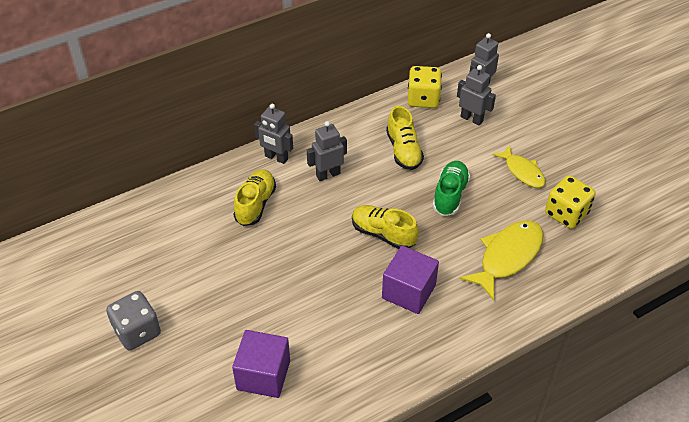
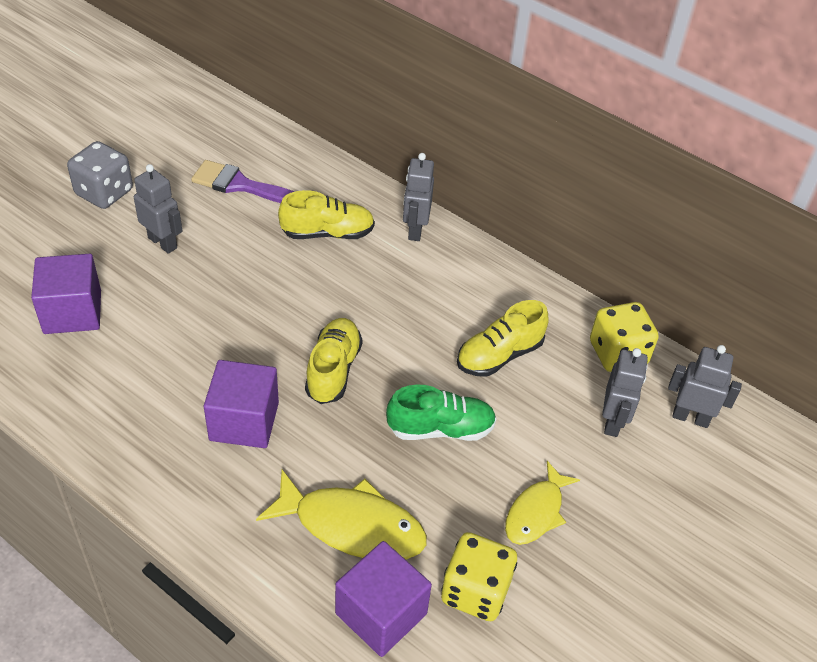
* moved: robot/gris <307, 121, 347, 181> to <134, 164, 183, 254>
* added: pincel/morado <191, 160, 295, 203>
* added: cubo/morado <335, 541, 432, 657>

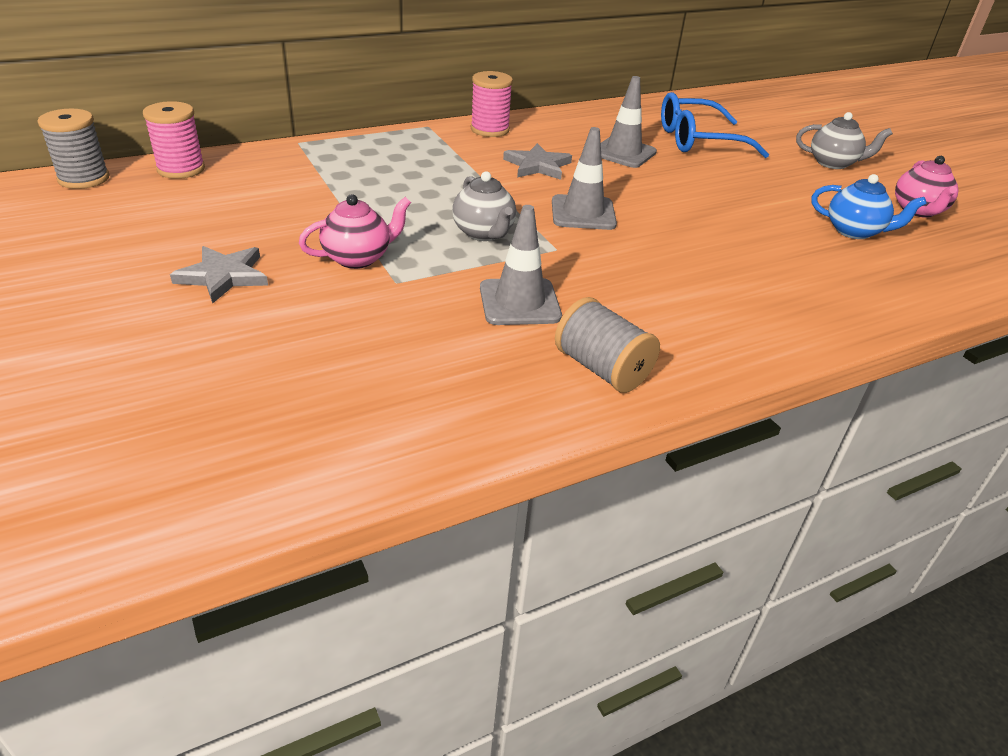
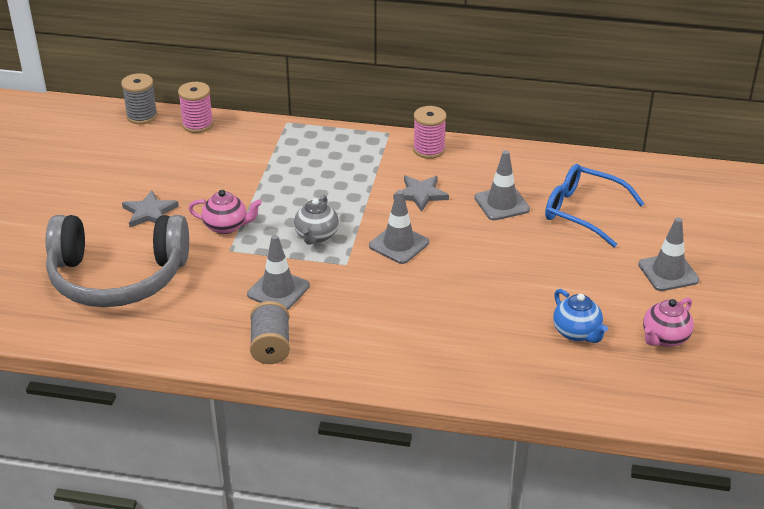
* replaced: tetera/gris <796, 112, 893, 169> to cono de tráfico/gris <638, 217, 699, 291>
* added: auriculares/gris <46, 215, 189, 307>

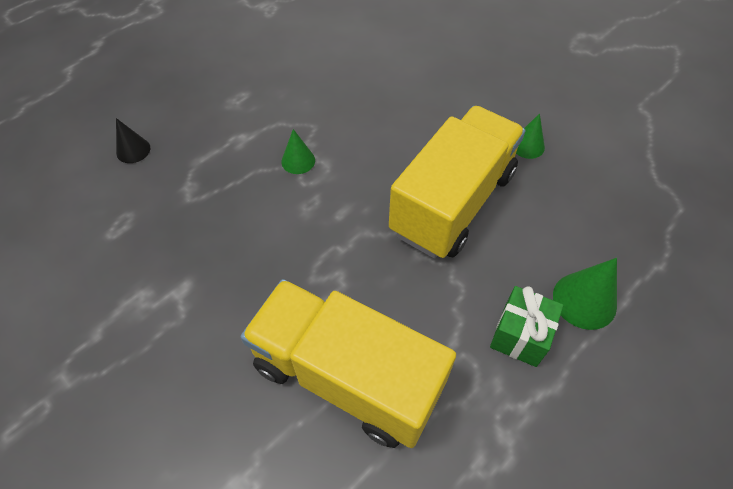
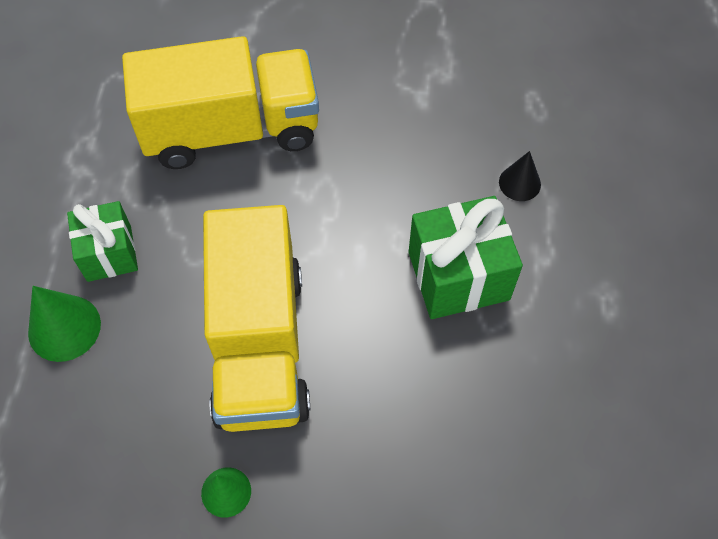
* moved: cono/negro <116, 118, 150, 163> to <499, 151, 541, 201>
* replaced: cono/verde <281, 129, 315, 174> to regalo/verde <409, 196, 523, 319>

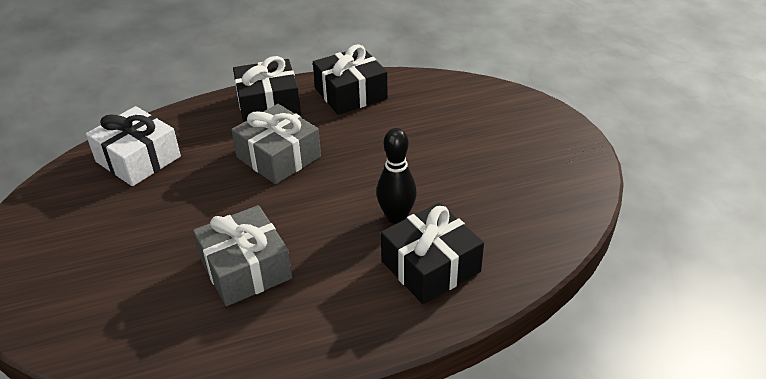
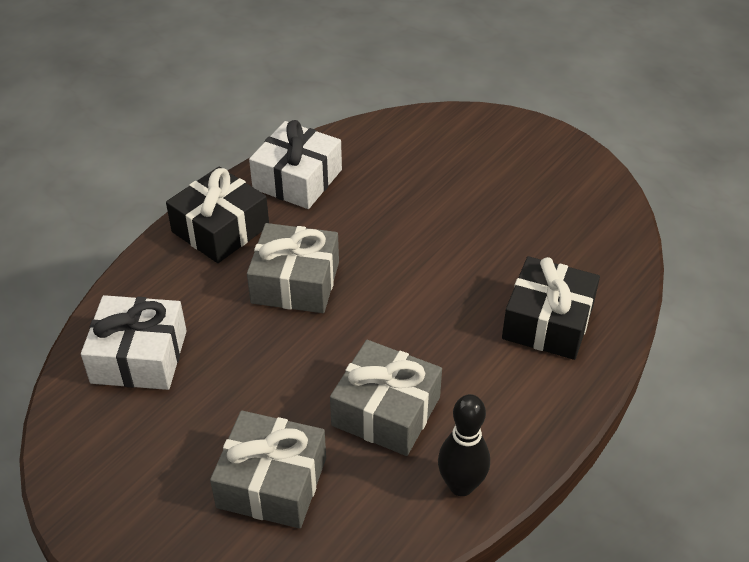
* recoloured: regalo/negro <313, 44, 388, 115> to regalo/blanco <249, 120, 342, 209>
* moved: bolo/negro <376, 128, 417, 224> to <438, 394, 490, 496>
* added: regalo/gris <210, 410, 326, 529>

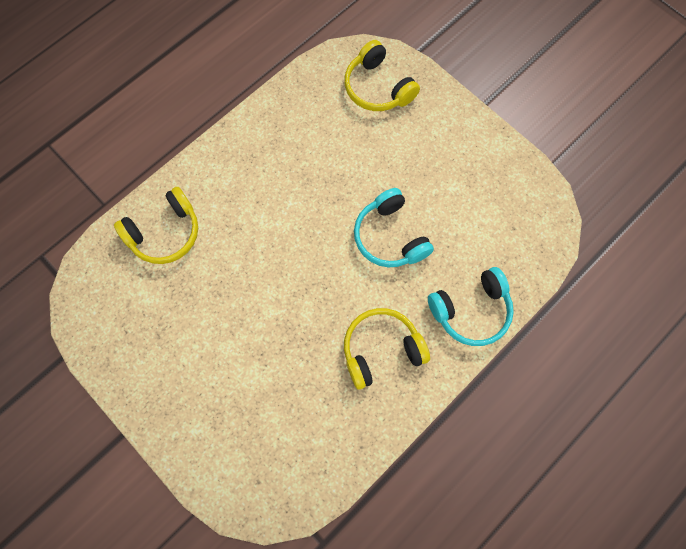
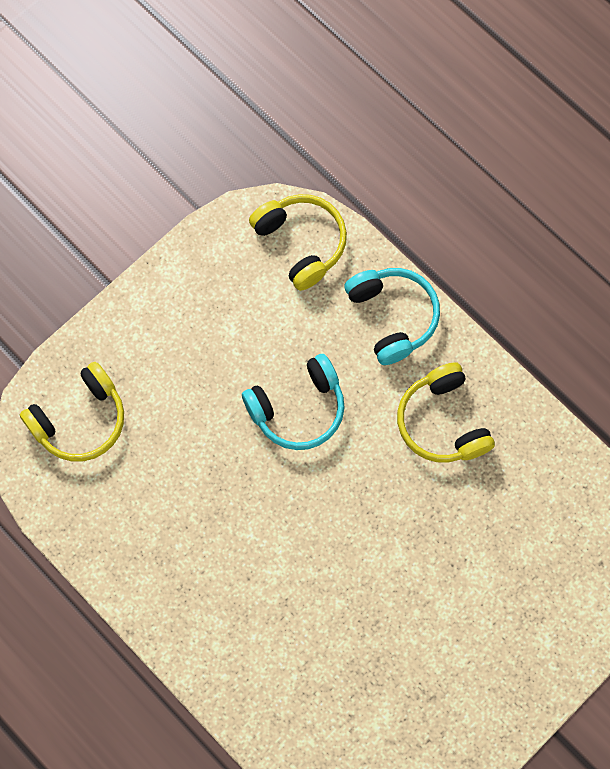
* moved: auriculares/amarillo <114, 187, 198, 264> to <249, 194, 347, 291>

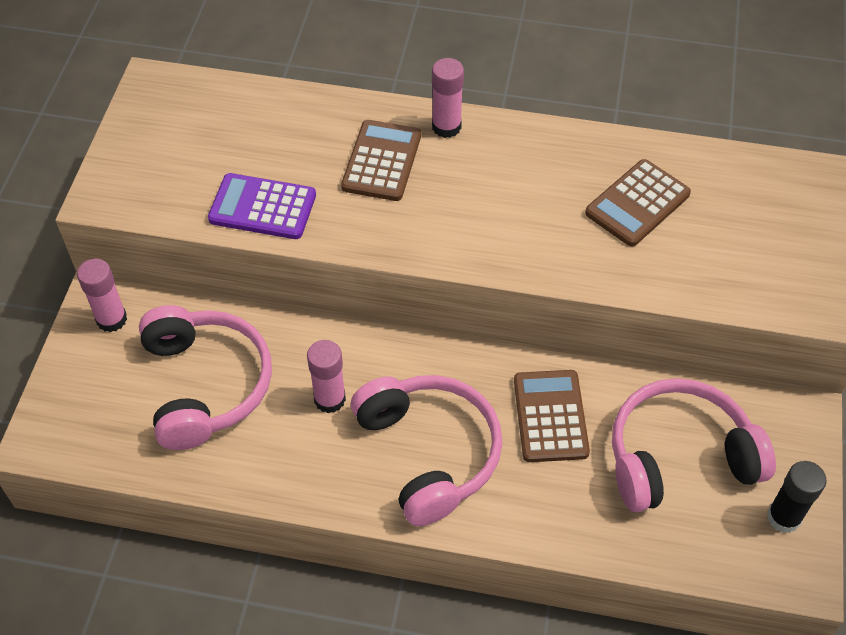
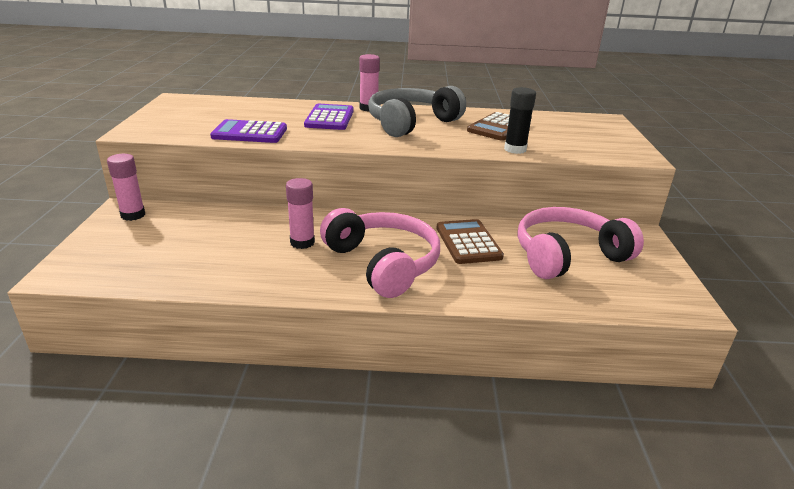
* removed: auriculares/rosa <139, 305, 272, 450>
* recoloured: calculadora/marrón <341, 120, 421, 201> to calculadora/morado <304, 104, 354, 130>
* moved: barra de pegamento/negro <767, 461, 827, 533> to <504, 87, 536, 154>
* added: auriculares/gris <368, 86, 466, 137>

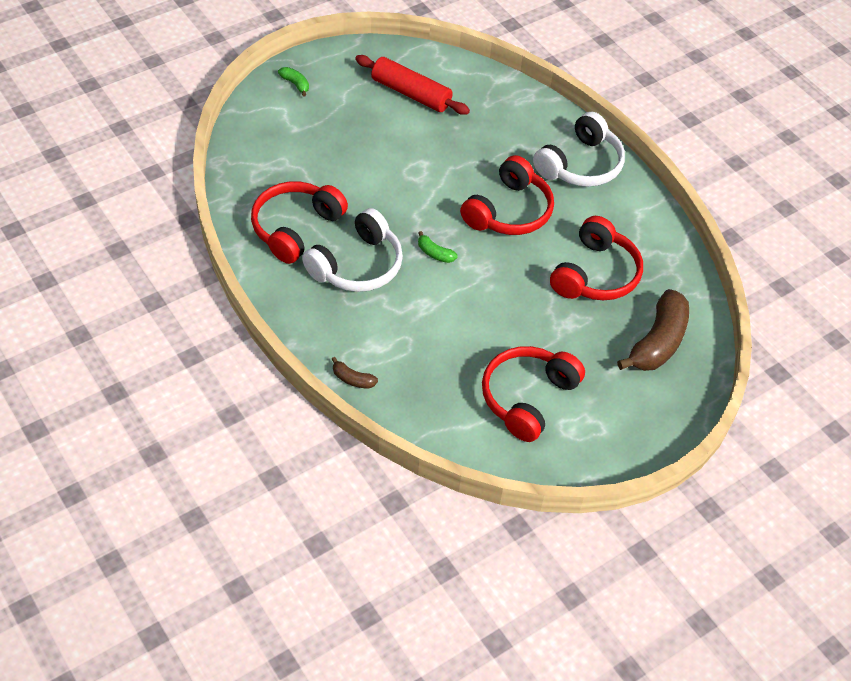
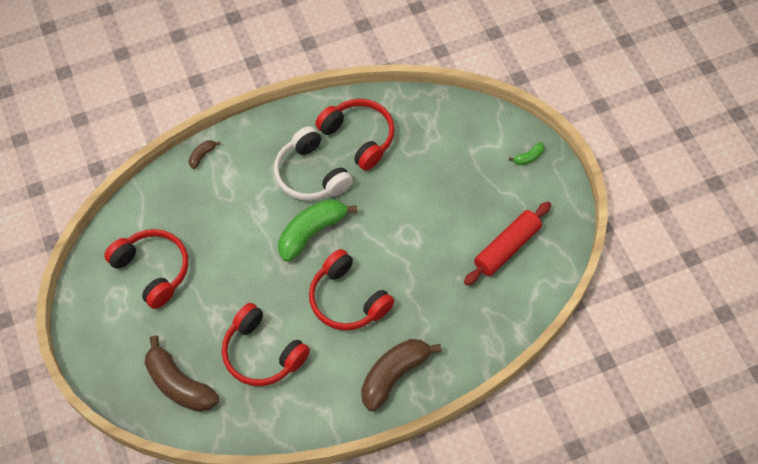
* resized: plátano/verde <418, 231, 458, 263> = <278, 199, 357, 262> x2.23
* replaced: auriculares/blanco <533, 112, 625, 187> to plátano/marrón <361, 339, 442, 411>

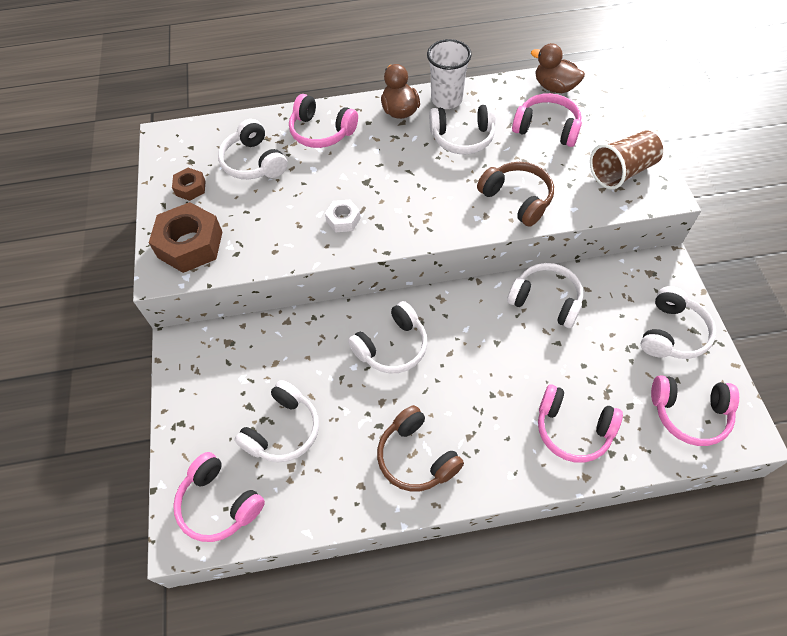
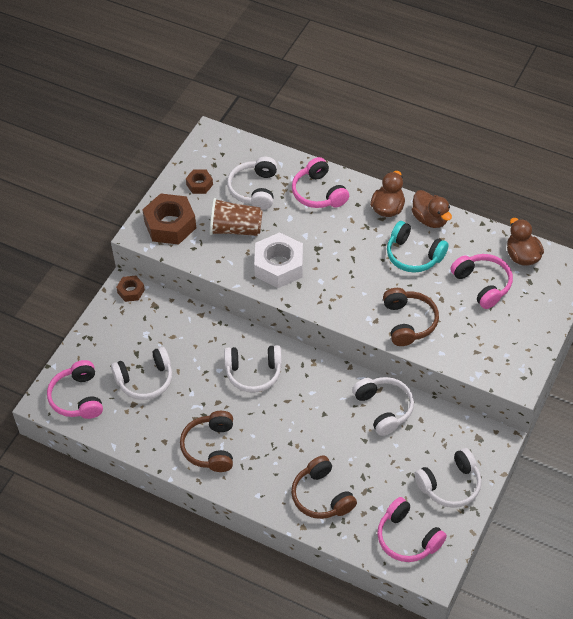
* resized: tuerca/blanco <325, 200, 361, 233> = <254, 232, 303, 288> x1.95
* replaced: vaso/blanco <427, 39, 471, 109> to pato/marrón <412, 190, 452, 228>
* recoloured: auriculares/blanco <429, 104, 496, 154> to auriculares/turquesa <387, 221, 449, 273>
* recoloured: auriculares/rosa <538, 384, 623, 463> to auriculares/marrón <291, 455, 357, 519>
* moved: vaso/marrón <590, 131, 663, 190> to <210, 198, 263, 236>
* added: tuerca/marrón <116, 276, 145, 302>

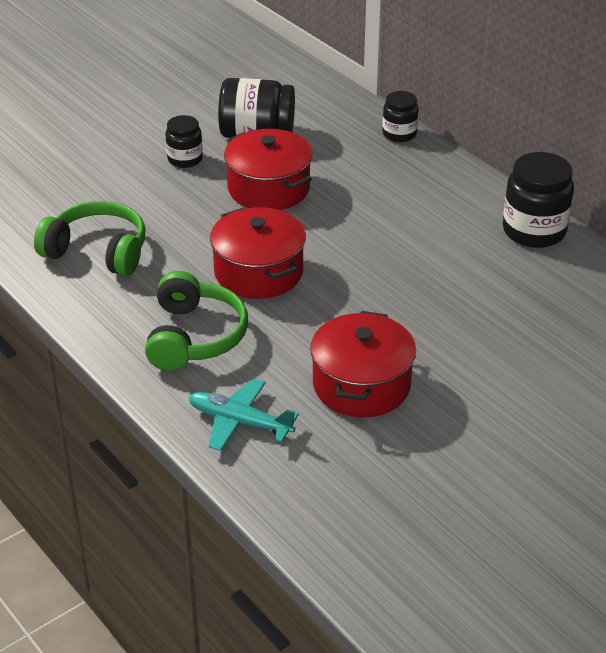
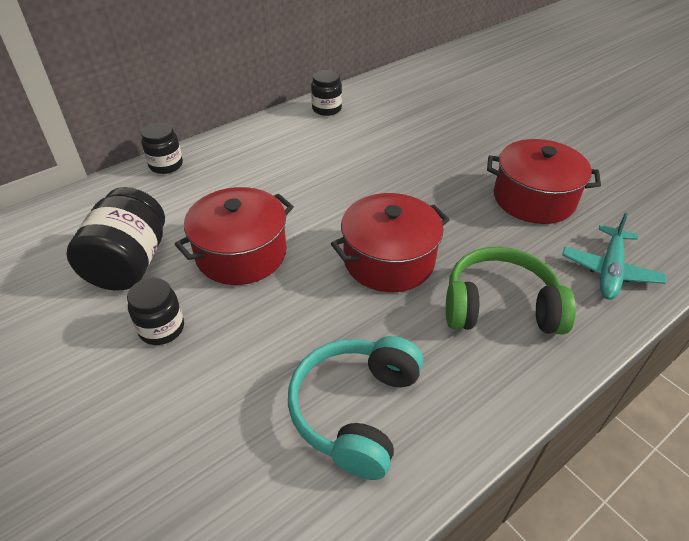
* recoloured: auriculares/verde <34, 201, 146, 276> to auriculares/turquesa <288, 336, 423, 480>
* resized: tarro/negro <503, 152, 574, 248> = <311, 70, 342, 116> x0.59

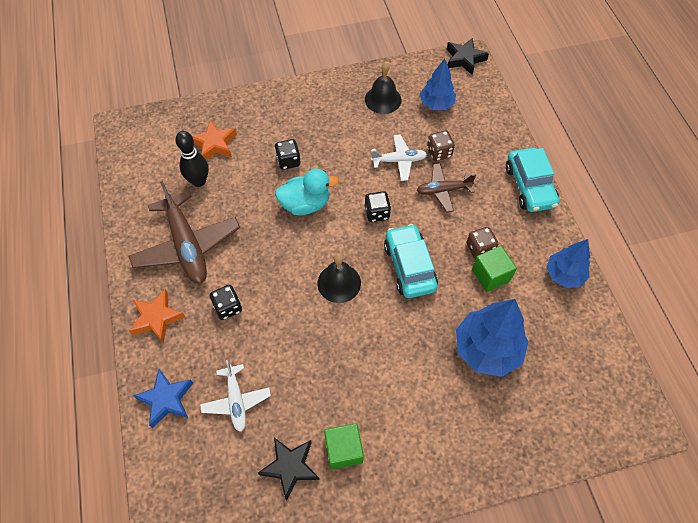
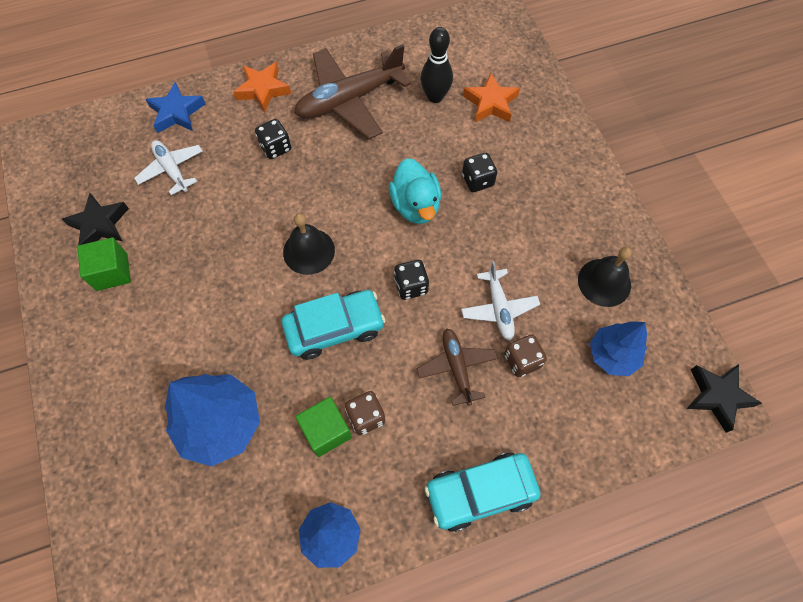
* turned: avión/blanco <200, 360, 271, 432> = <134, 140, 203, 195> 75 degrees clockwise

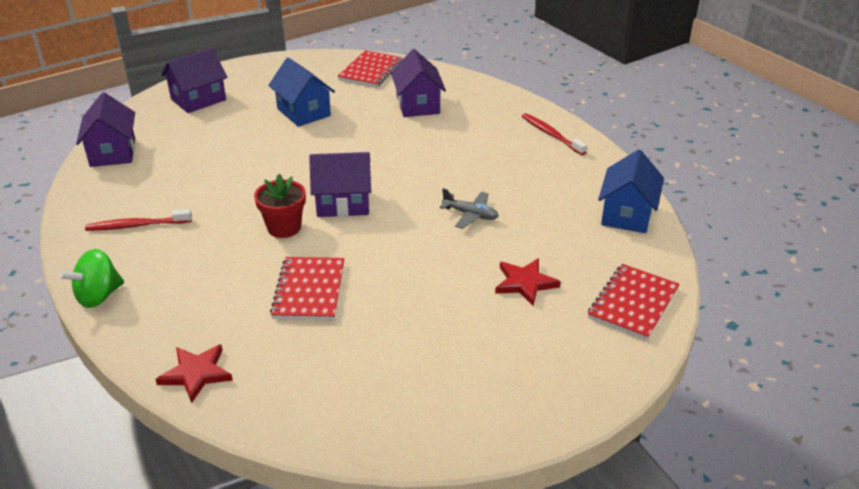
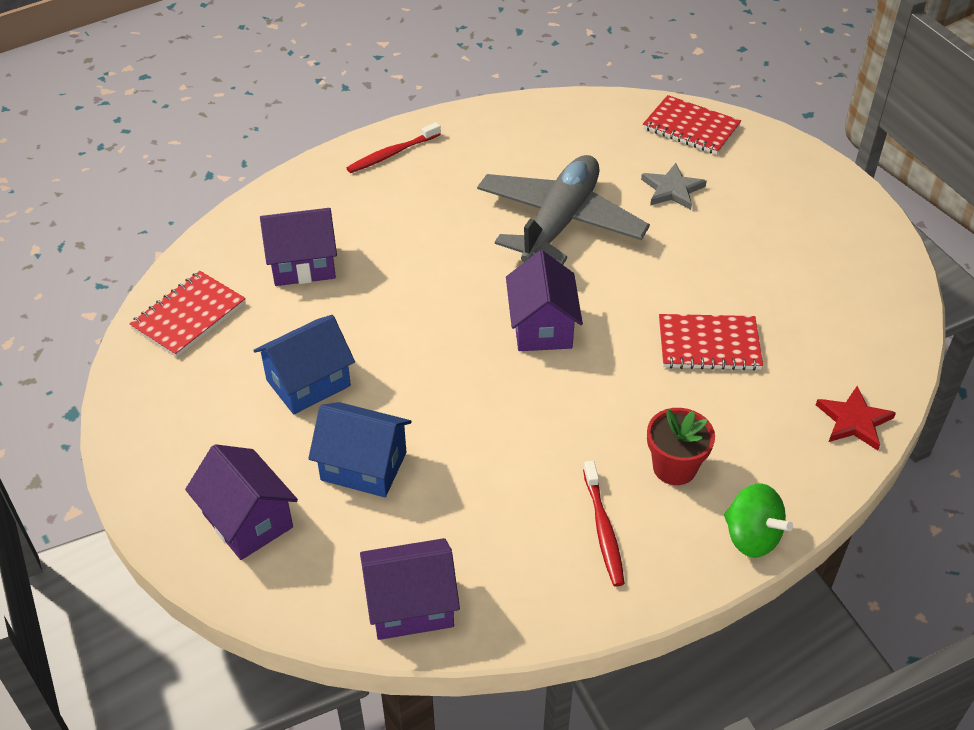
* moved: maceta/rojo <254, 174, 306, 238> to <647, 408, 715, 485>
* turned: cuaderno/rojo <337, 50, 403, 88> = <129, 271, 246, 357> 75 degrees counterclockwise
* resized: avión/gris <439, 188, 499, 229> = <477, 155, 650, 265> x2.43
* recoloured: estrella/rojo <495, 258, 561, 306> to estrella/gris <641, 163, 707, 210>
* moved: casa/azul <598, 149, 664, 233> to <308, 402, 412, 497>

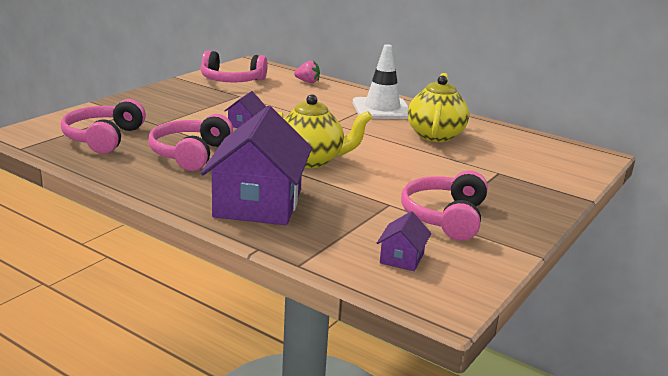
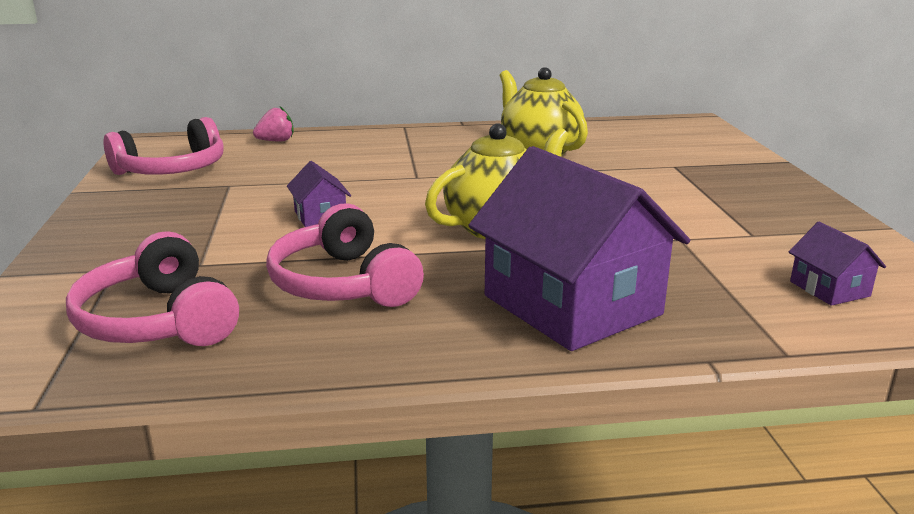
* removed: cono de tráfico/blanco <353, 44, 408, 119>
* removed: auriculares/rosa <401, 170, 488, 241>

